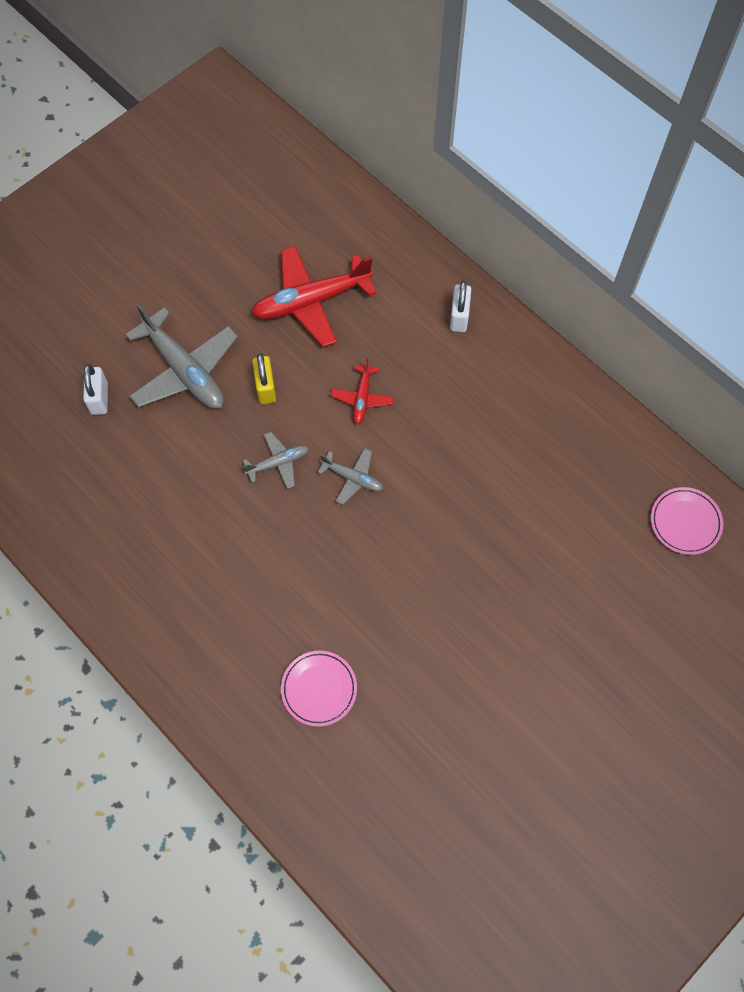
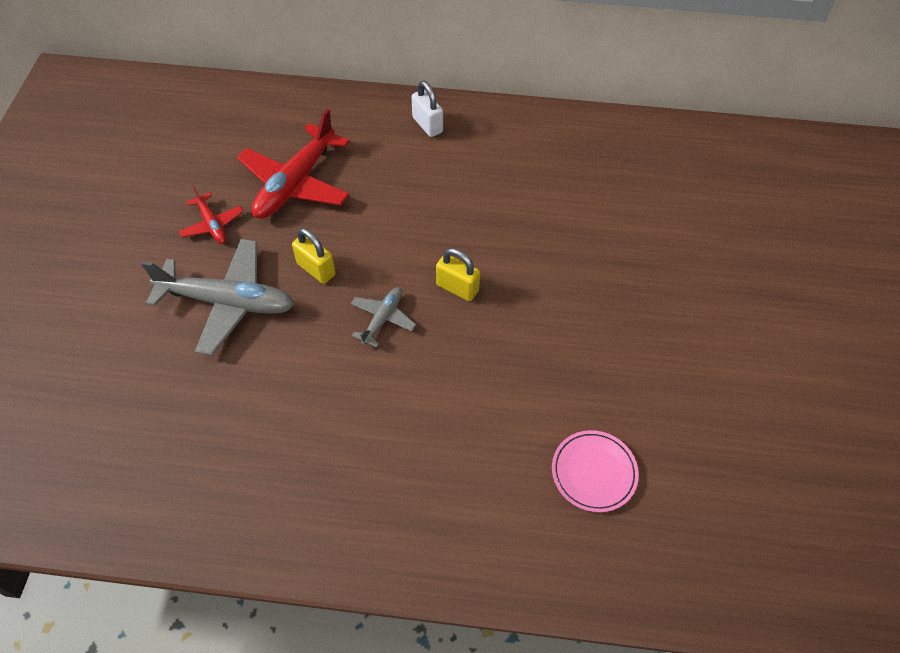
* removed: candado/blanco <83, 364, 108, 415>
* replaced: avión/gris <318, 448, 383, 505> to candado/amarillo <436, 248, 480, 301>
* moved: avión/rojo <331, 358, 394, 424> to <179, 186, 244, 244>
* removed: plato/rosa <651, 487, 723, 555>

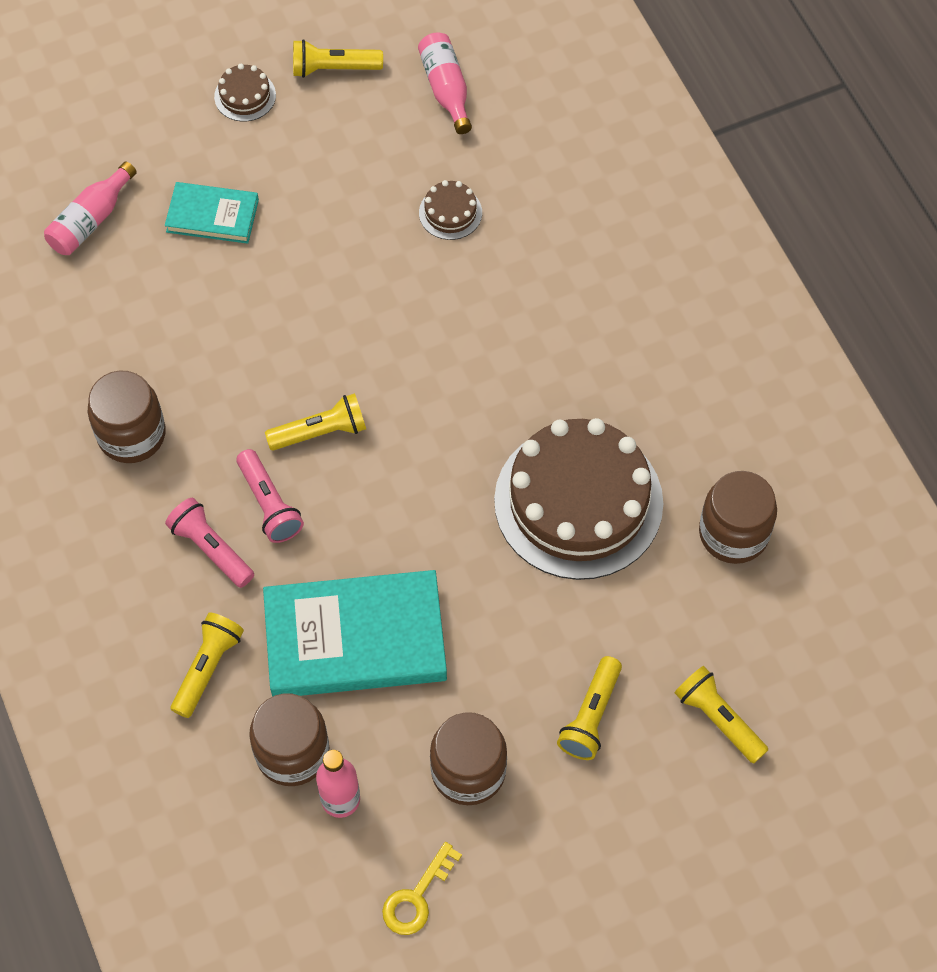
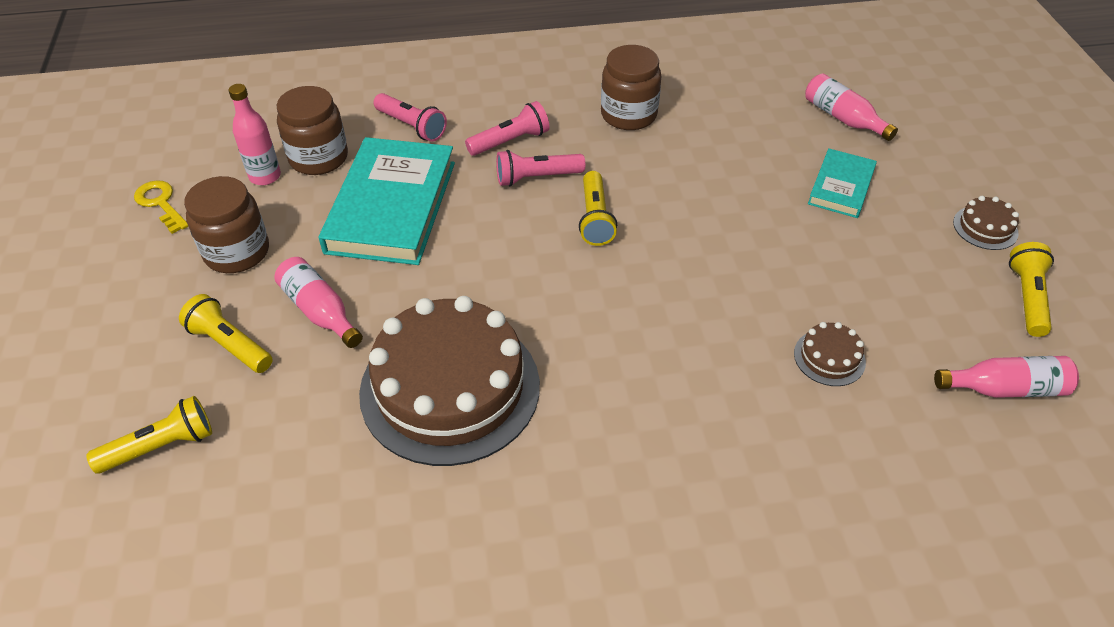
* recoloured: lámpara de mano/amarillo <171, 612, 244, 718> to lámpara de mano/rosa <374, 93, 447, 142>
* removed: tarro/marrón <699, 471, 777, 564>
* added: botella/rosa <274, 257, 363, 348>

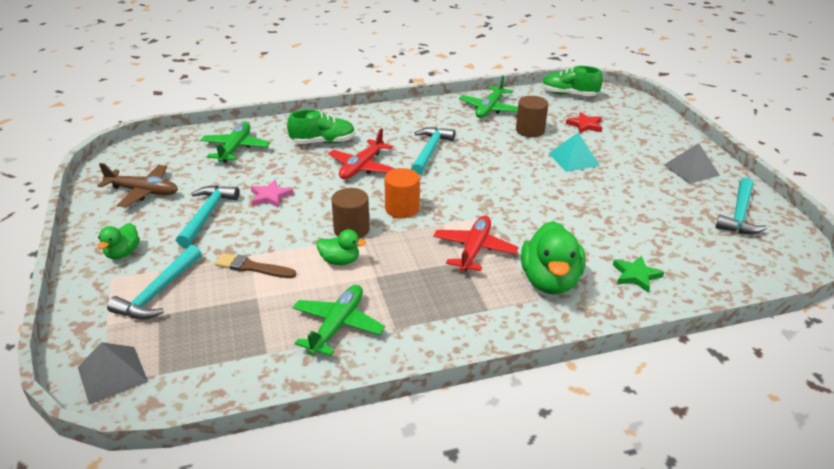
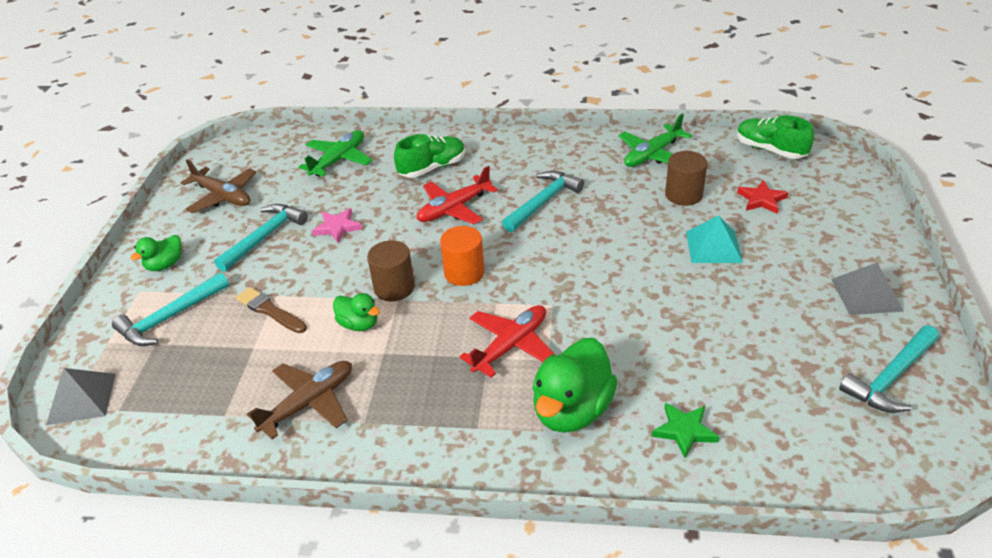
* turned: zapato/verde <287, 110, 355, 144> = <394, 134, 465, 178> 45 degrees counterclockwise
* recoloured: avión/verde <292, 285, 385, 356> to avión/marrón <247, 361, 352, 439>

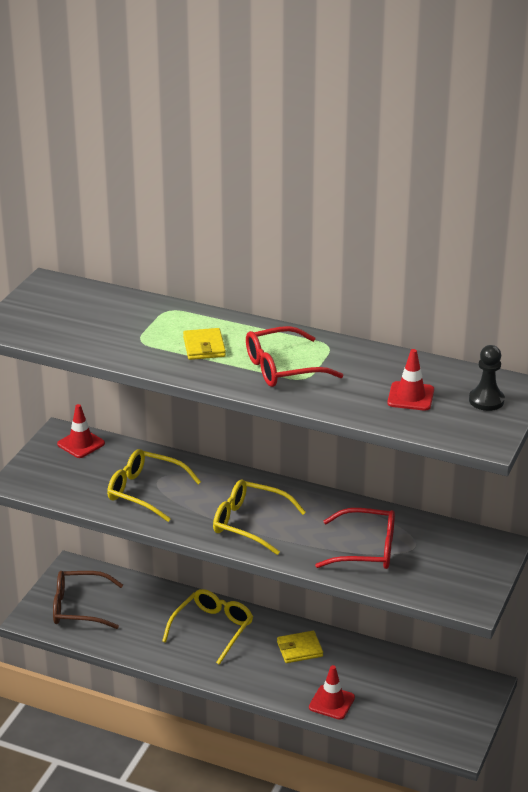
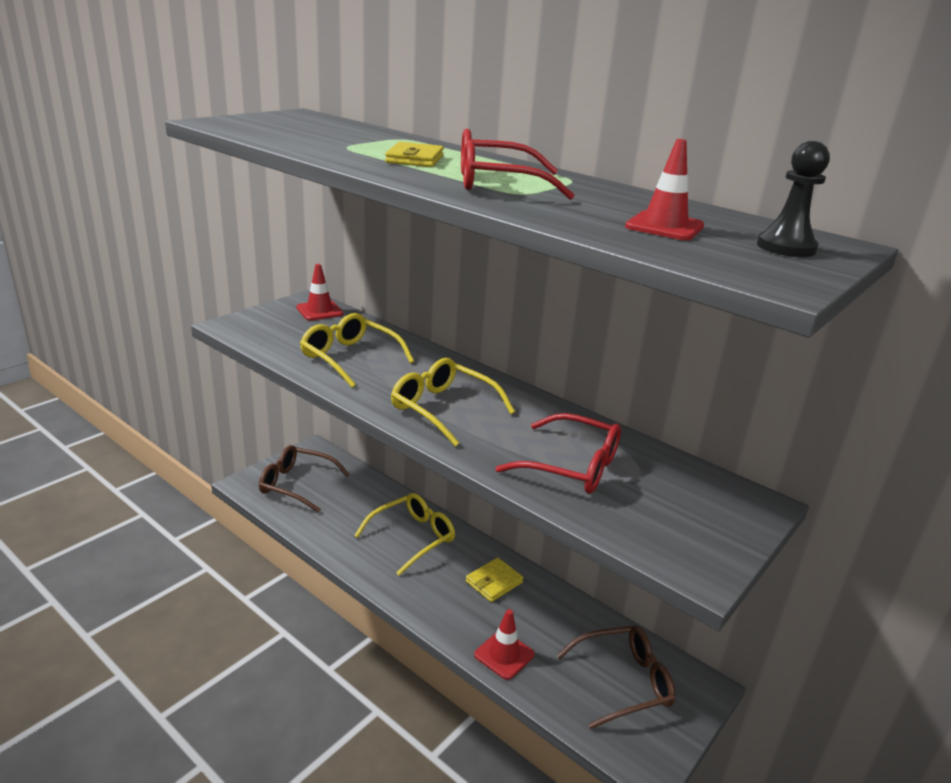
* turned: cartera/amarillo <277, 631, 323, 663> = <466, 557, 523, 602> 45 degrees counterclockwise
* added: gafas/marrón <556, 626, 676, 729>

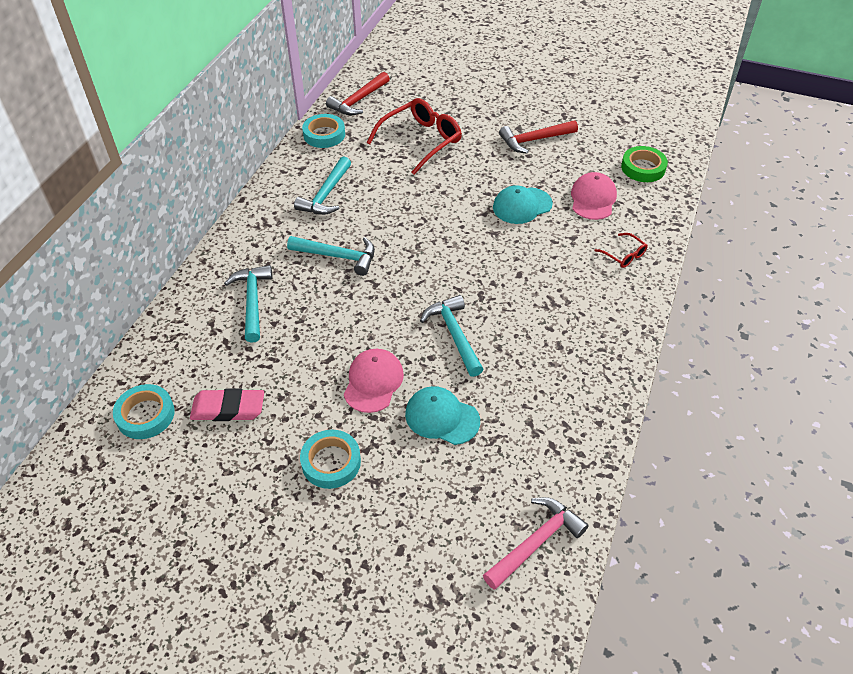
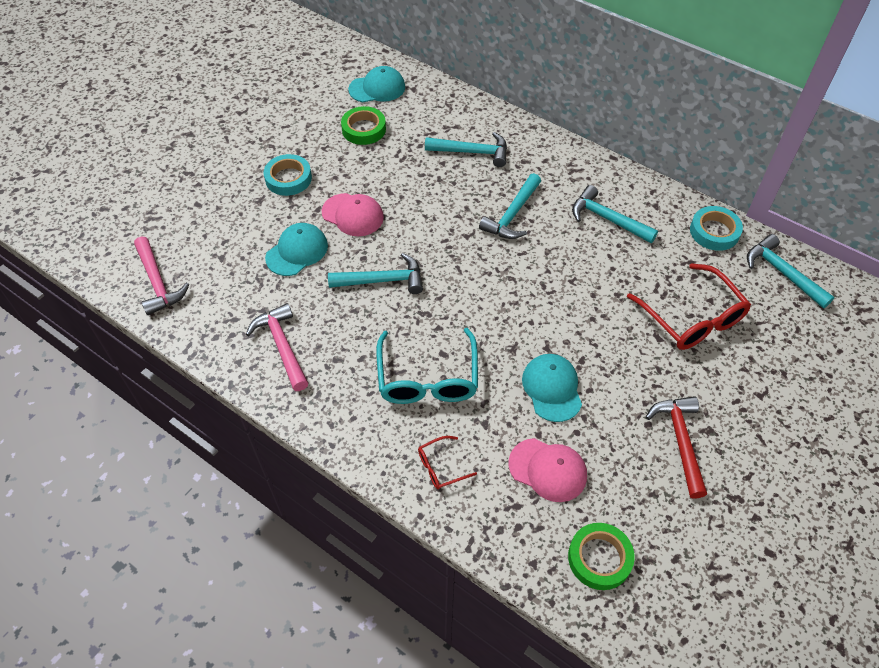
* replaced: cinta adhesiva/turquesa <113, 384, 175, 439> to gorra/turquesa <348, 66, 405, 102>
* replaced: goma de borrar/rosa <190, 388, 264, 421> to cinta adhesiva/verde <341, 106, 386, 145>
* recoloured: martillo/rojo <326, 72, 390, 115> to martillo/turquesa <747, 234, 834, 308>
* added: martillo/rosa <246, 303, 308, 391>
* added: gafas/turquesa <377, 328, 478, 404>

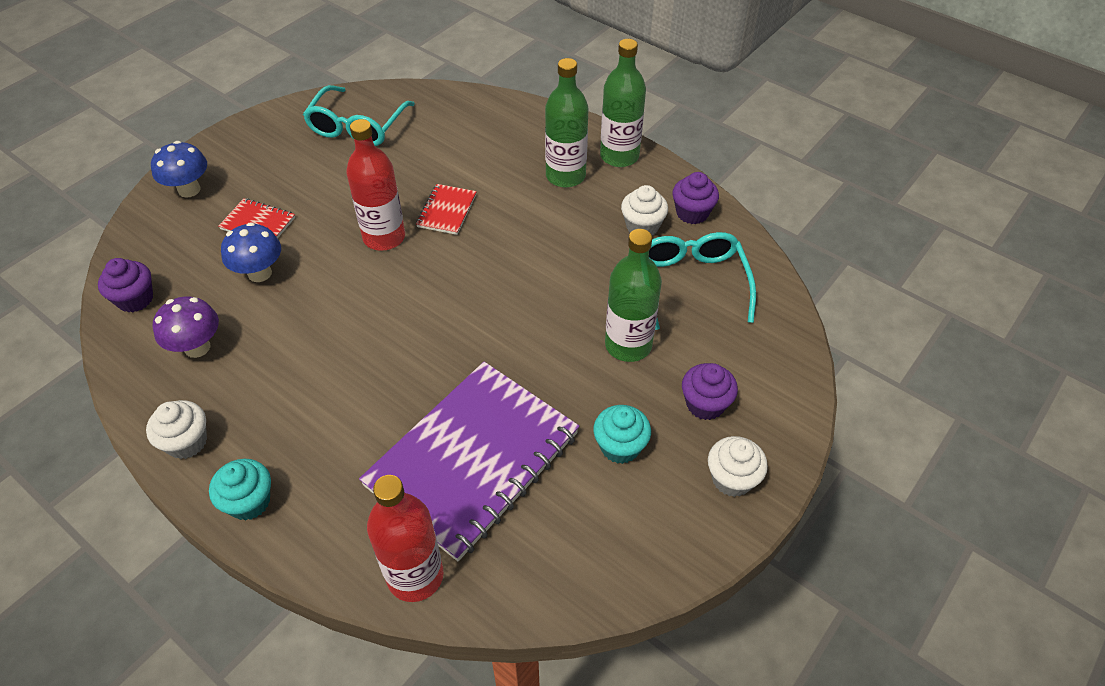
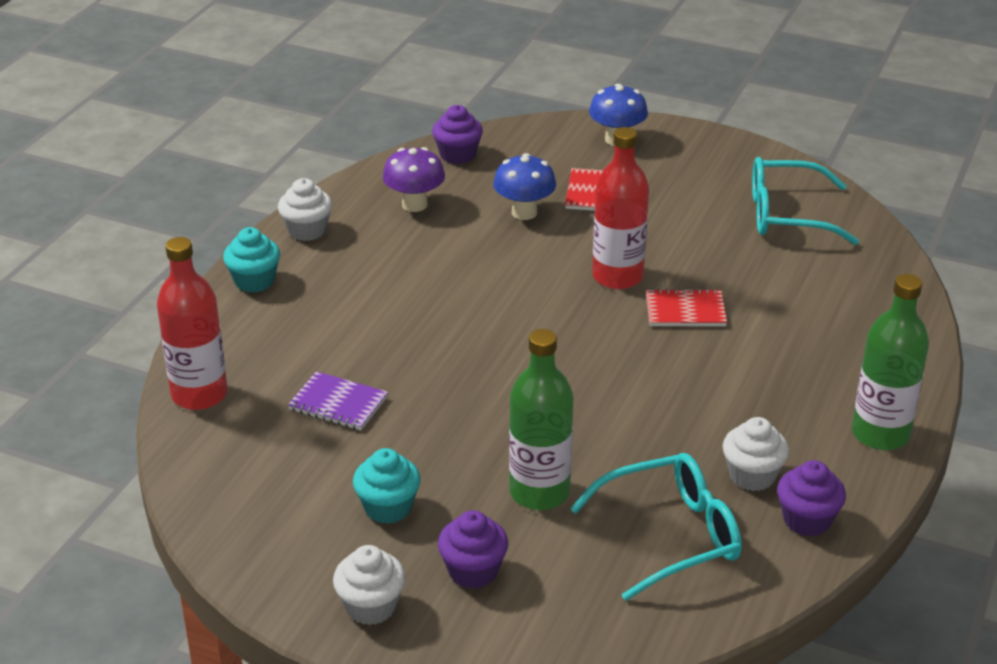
* resized: cuaderno/morado <359, 362, 579, 561> = <288, 371, 388, 430> x0.42
* removed: botella/verde <545, 58, 588, 187>

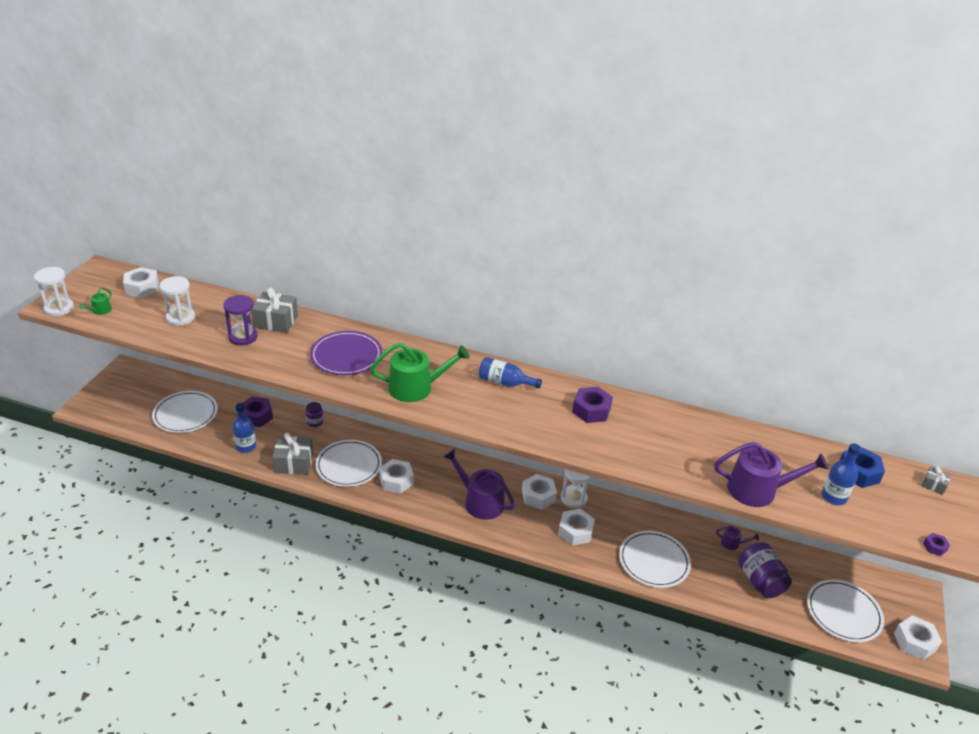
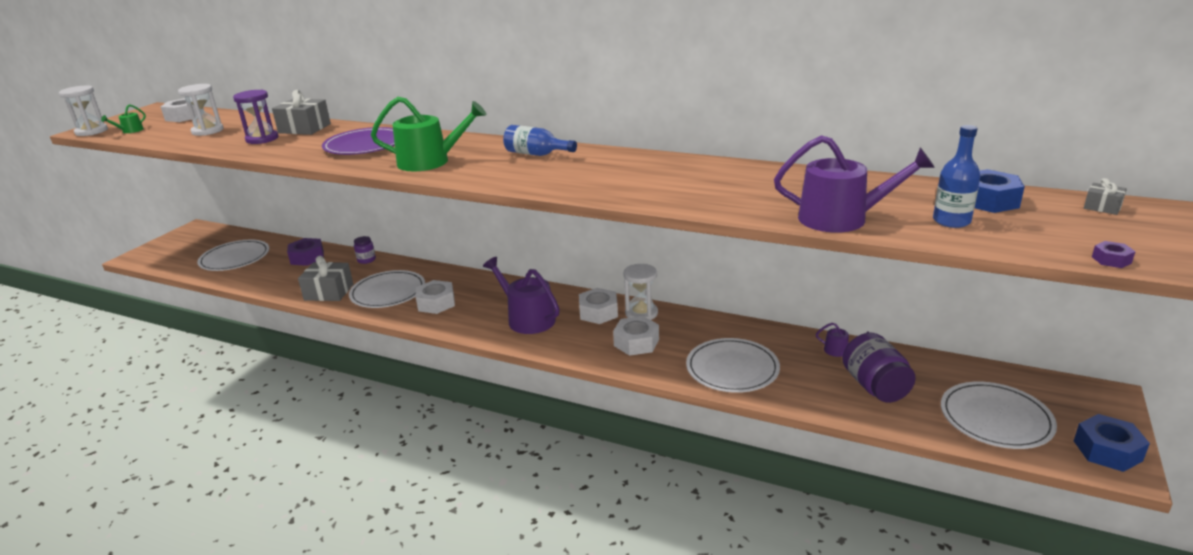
* removed: botella/azul <233, 403, 256, 453>
* removed: tuerca/morado <572, 387, 613, 423>
* recoloured: tuerca/blanco <894, 616, 942, 660> to tuerca/azul <1074, 414, 1150, 472>

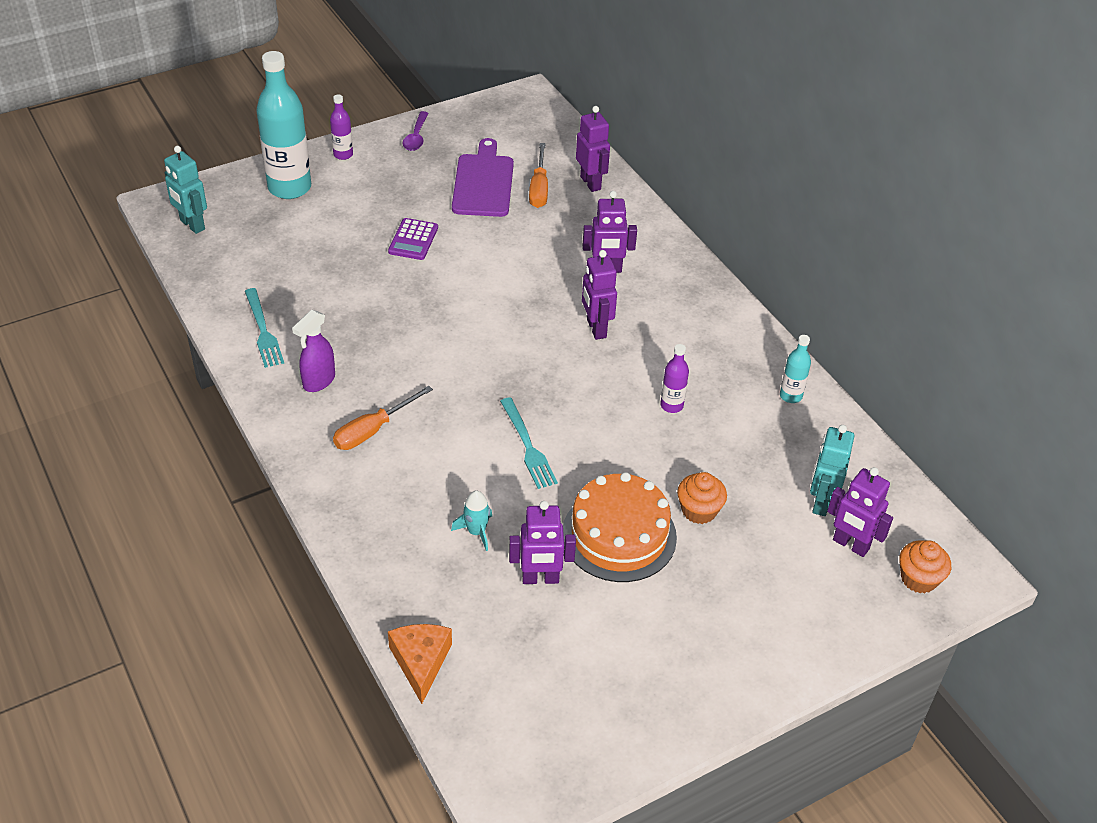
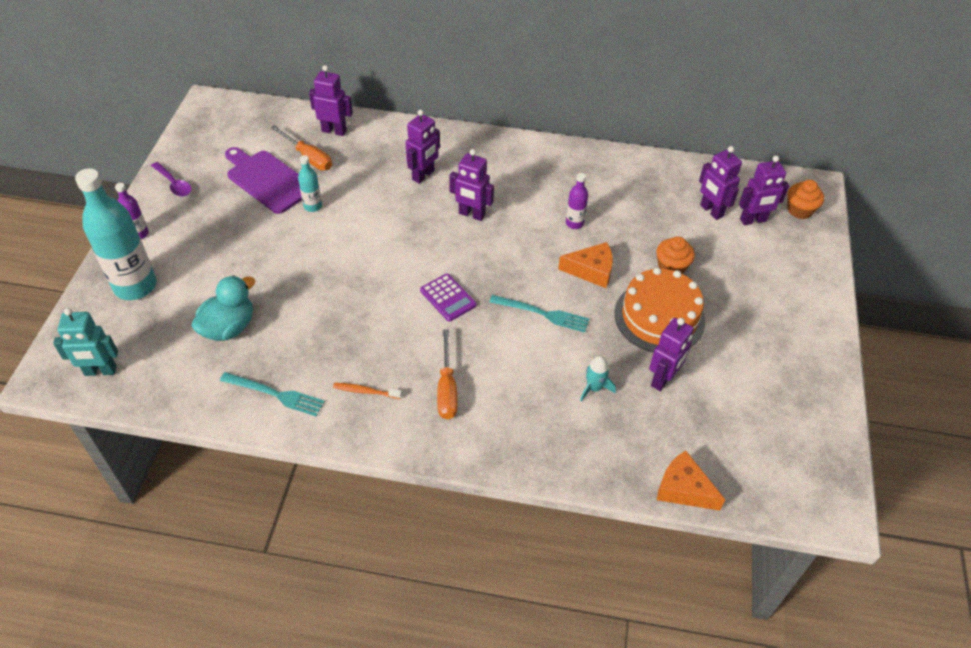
* replaced: pulverizador/morado <292, 310, 335, 392> to cepillo de dientes/naranja <333, 383, 402, 399>
* moved: calculadora/morado <388, 218, 438, 260> to <420, 274, 476, 322>
* moved: botella/turquesa <780, 335, 811, 403> to <298, 155, 322, 212>
* recoloured: robot/turquesa <810, 425, 854, 516> to robot/morado <699, 146, 742, 220>
* added: pato/turquesa <191, 275, 255, 341>
* added: queso/naranja <558, 242, 613, 288>

